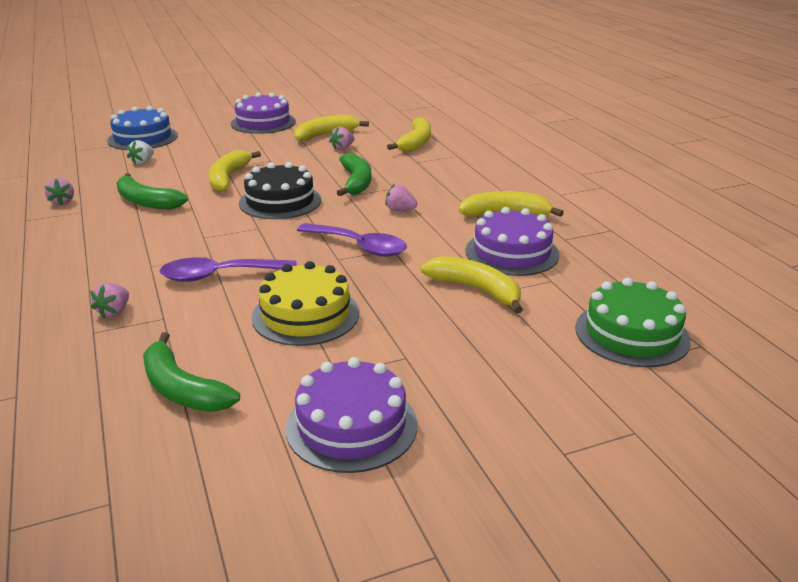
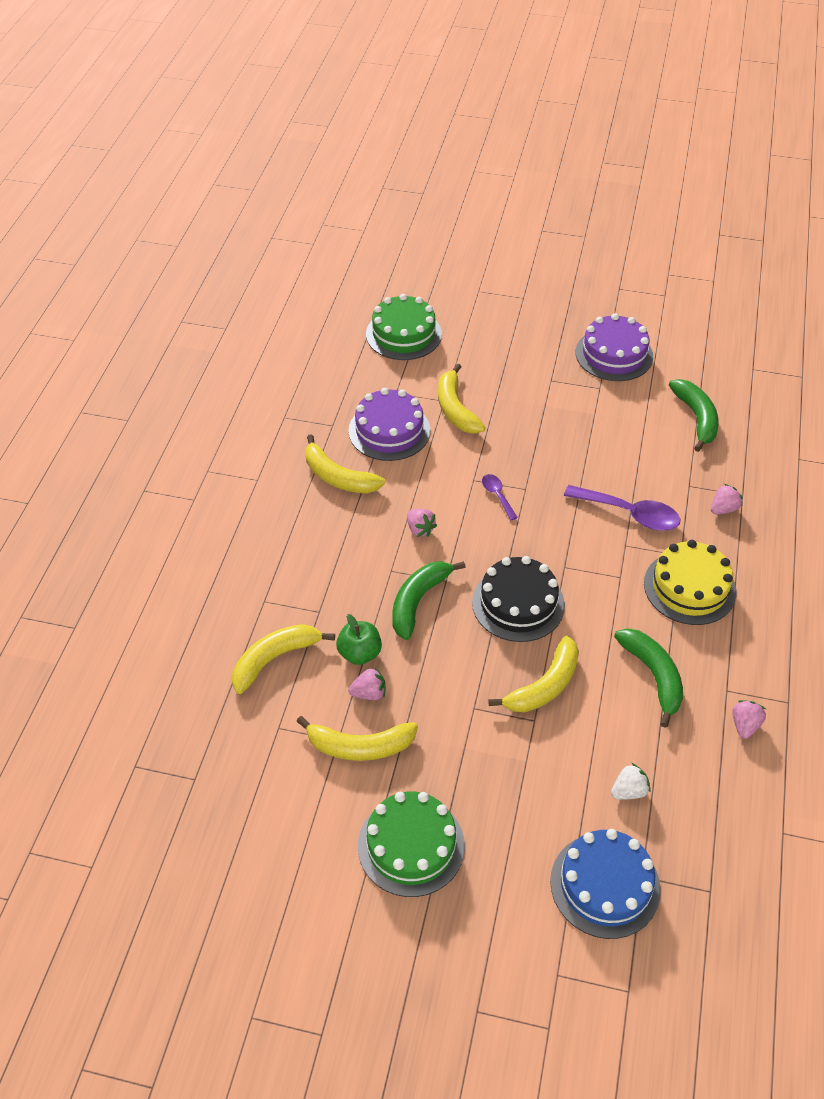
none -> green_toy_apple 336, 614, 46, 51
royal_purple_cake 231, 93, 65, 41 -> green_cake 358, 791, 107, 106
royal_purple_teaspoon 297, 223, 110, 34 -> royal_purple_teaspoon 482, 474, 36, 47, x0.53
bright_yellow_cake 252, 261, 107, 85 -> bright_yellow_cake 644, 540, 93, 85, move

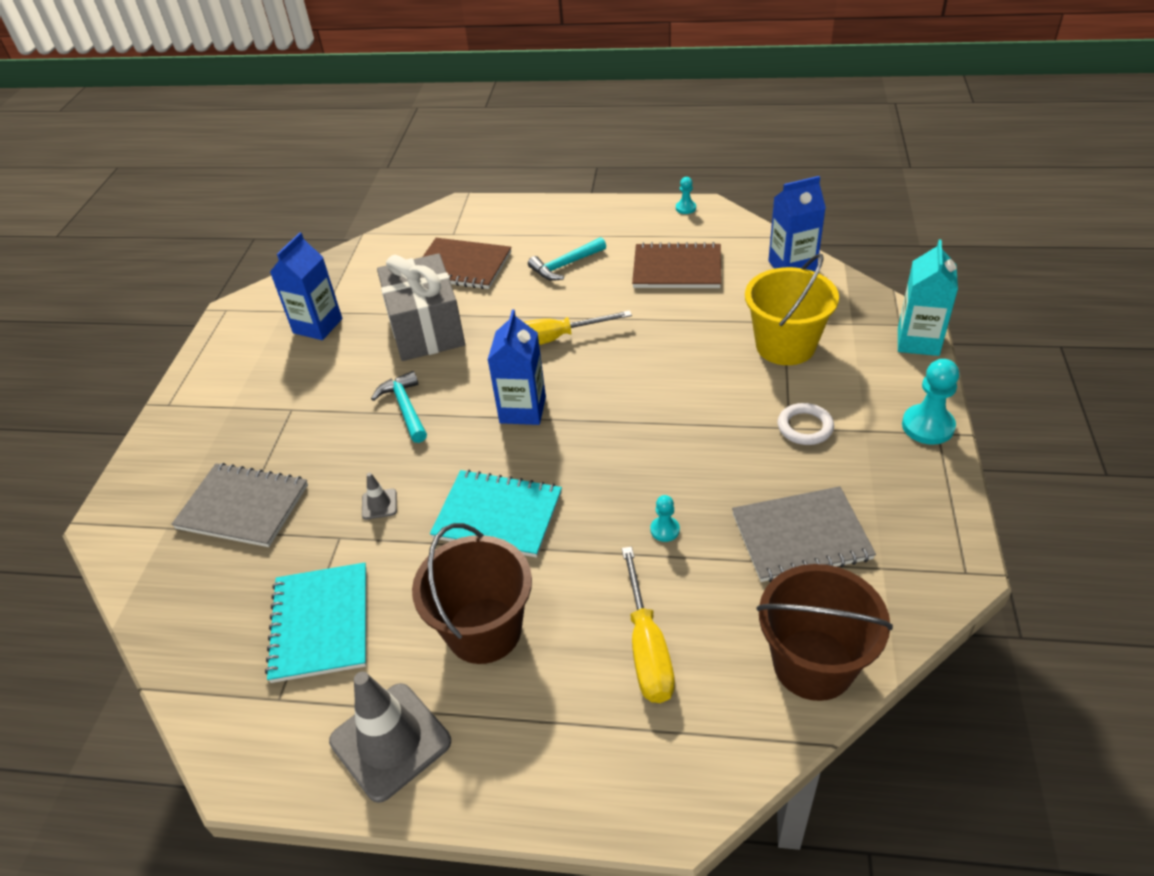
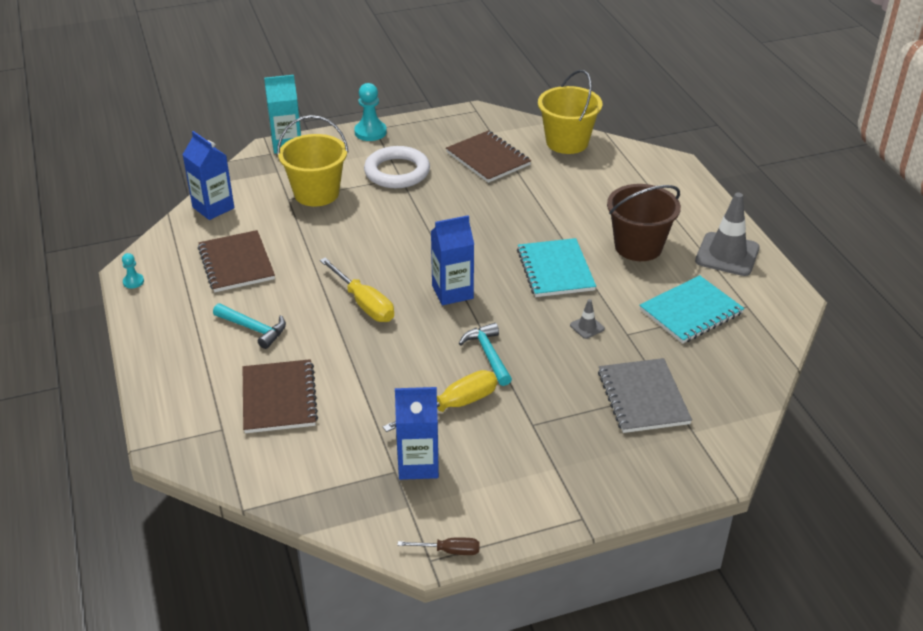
pure_white_hoop 778, 403, 56, 42 -> pure_white_hoop 364, 146, 66, 42, x1.75
bright_yellow_screwdriver 622, 547, 53, 156 -> bright_yellow_screwdriver 382, 370, 115, 62, move
none -> dark_brown_screwdriver 397, 538, 83, 17
grey_exercise_book 732, 486, 144, 96 -> dark_brown_exercise_book 446, 131, 85, 52
teal_hammer 371, 371, 56, 72 -> teal_hammer 459, 323, 53, 63, 120 degrees clockwise
dark_brown_sand_bucket 756, 564, 137, 137 -> bright_yellow_sand_bucket 538, 70, 64, 84
grey_gift 377, 253, 88, 108 -> none
teal_chess_pawn 650, 495, 30, 47 -> none

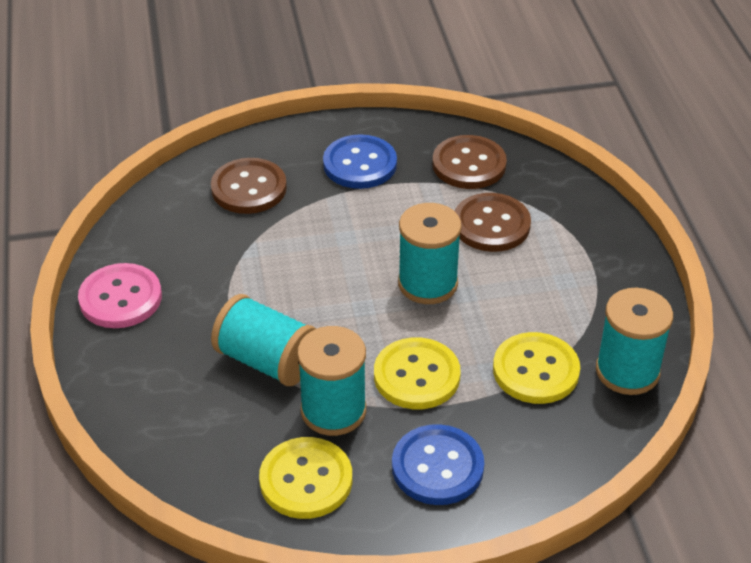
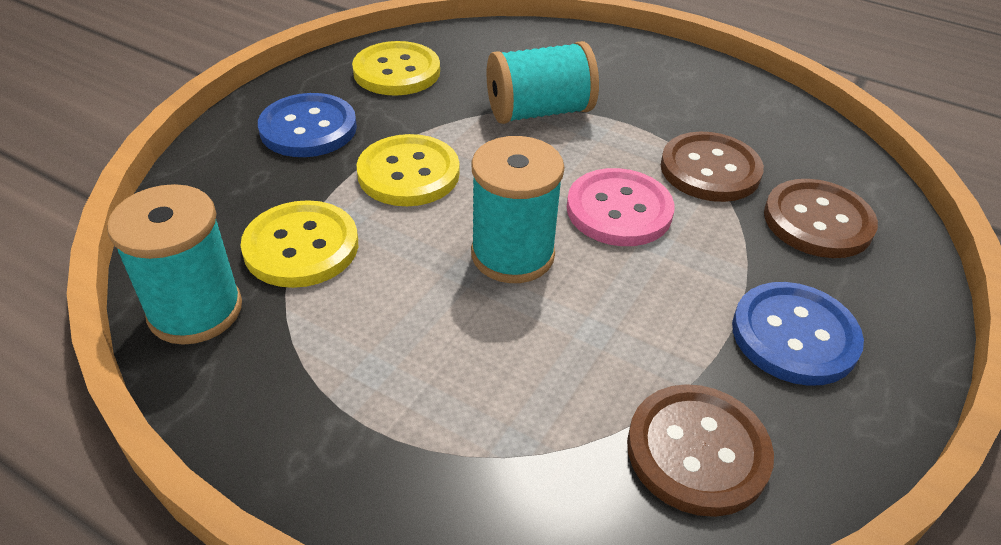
rosy_shirt_button 78, 263, 84, 65 -> rosy_shirt_button 567, 168, 108, 78, move
dark_brown_shirt_button 455, 193, 76, 59 -> dark_brown_shirt_button 661, 132, 103, 70, move
teal_bobbin 297, 326, 69, 110 -> none

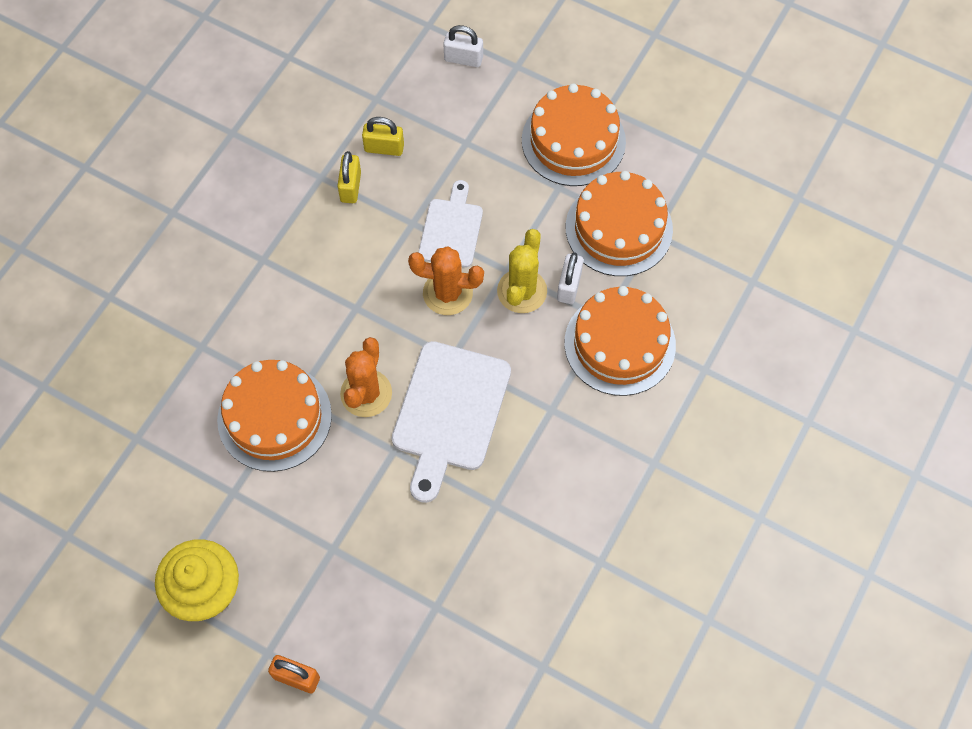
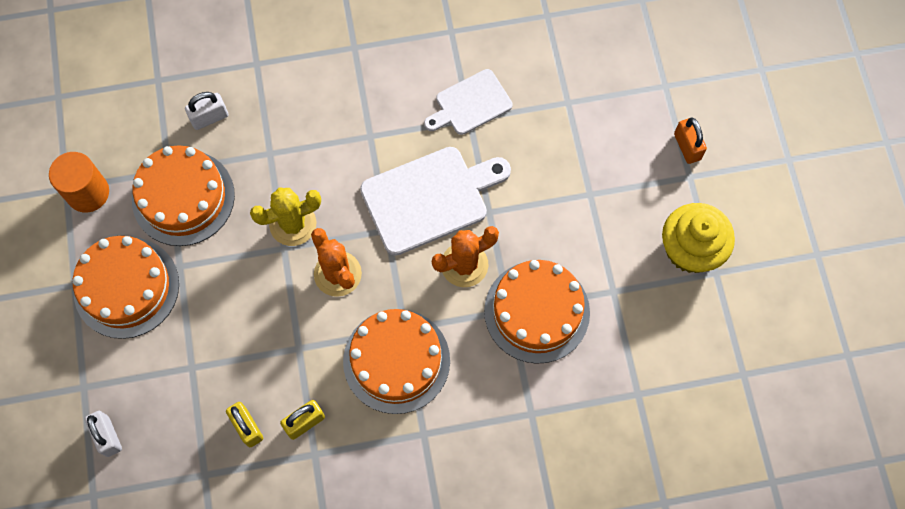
none -> orange_cylinder 49, 152, 60, 60
pure_white_lock 557, 252, 26, 52 -> pure_white_lock 185, 92, 43, 38, move
orange_cake 564, 286, 112, 110 -> orange_cake 343, 309, 107, 105, move
pure_white_cutting_board 418, 180, 65, 87 -> pure_white_cutting_board 424, 69, 89, 66, move

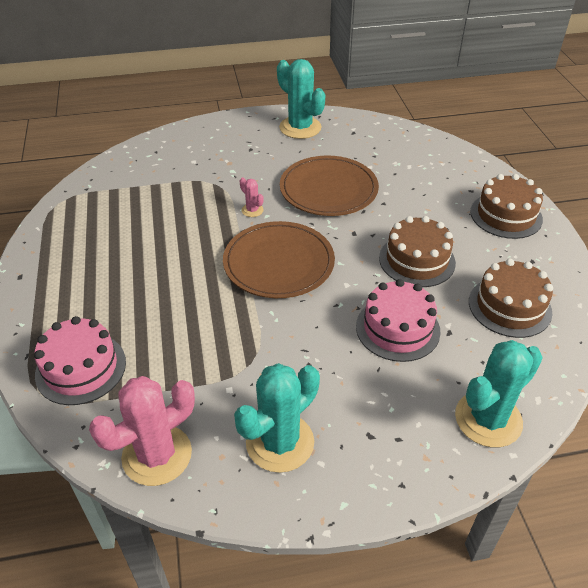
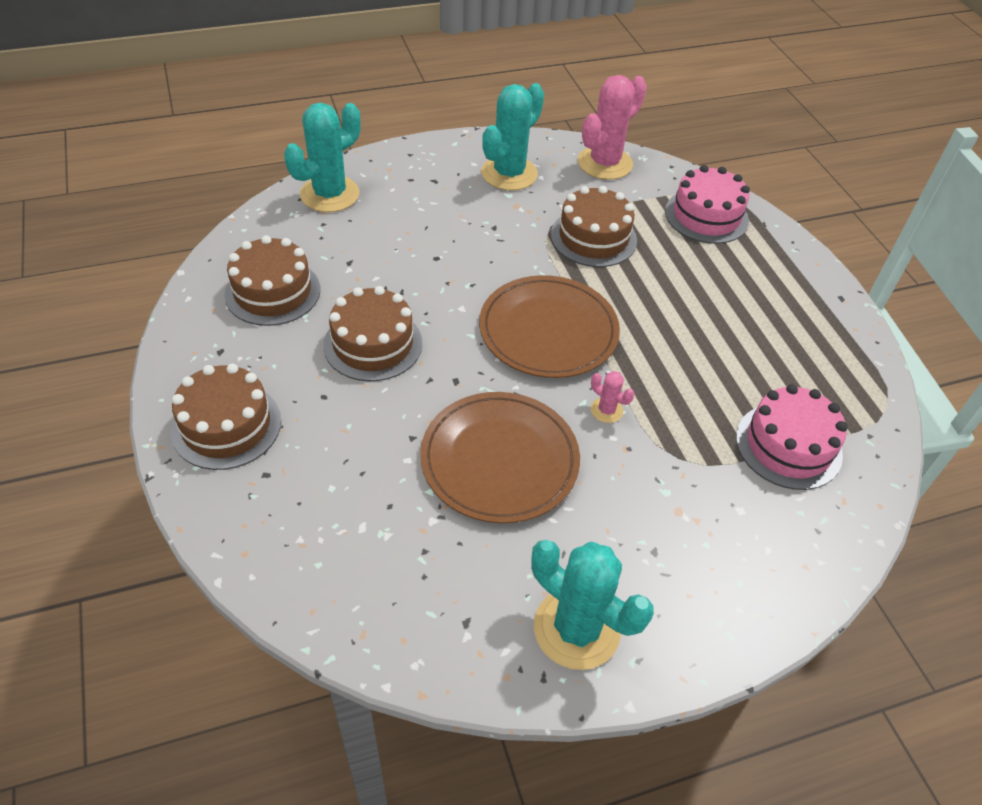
none -> dark_brown_cake 551, 186, 86, 81
rosy_cake 356, 279, 84, 83 -> rosy_cake 736, 384, 112, 106, move

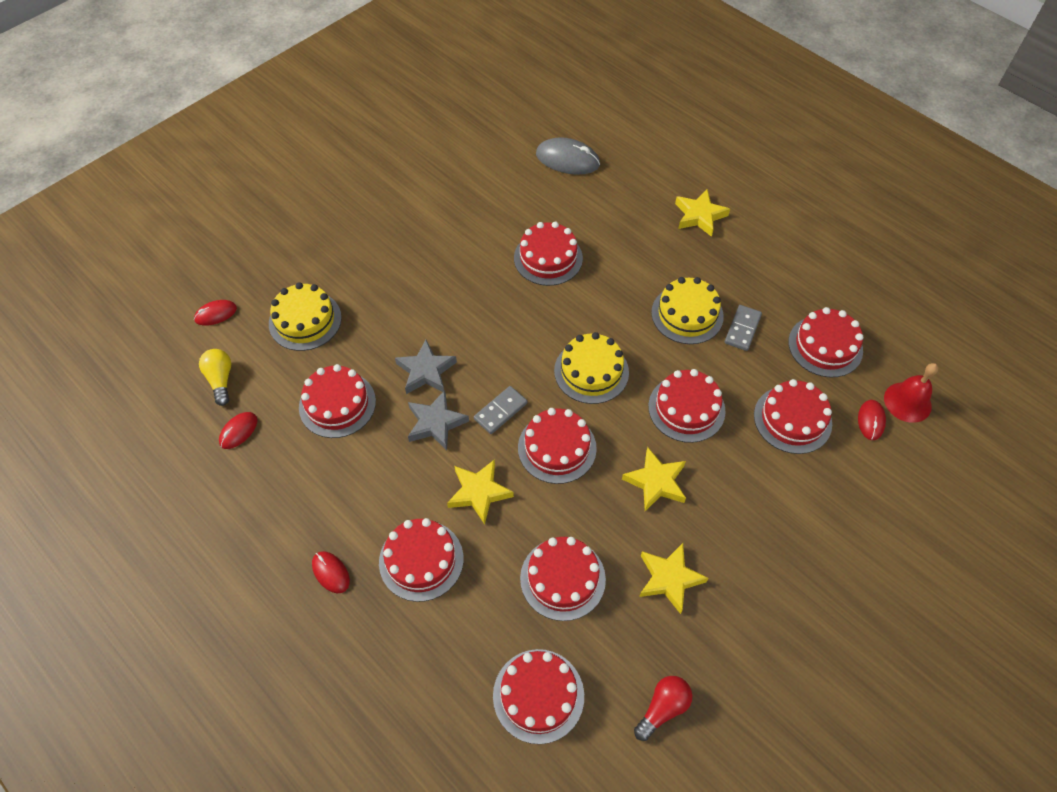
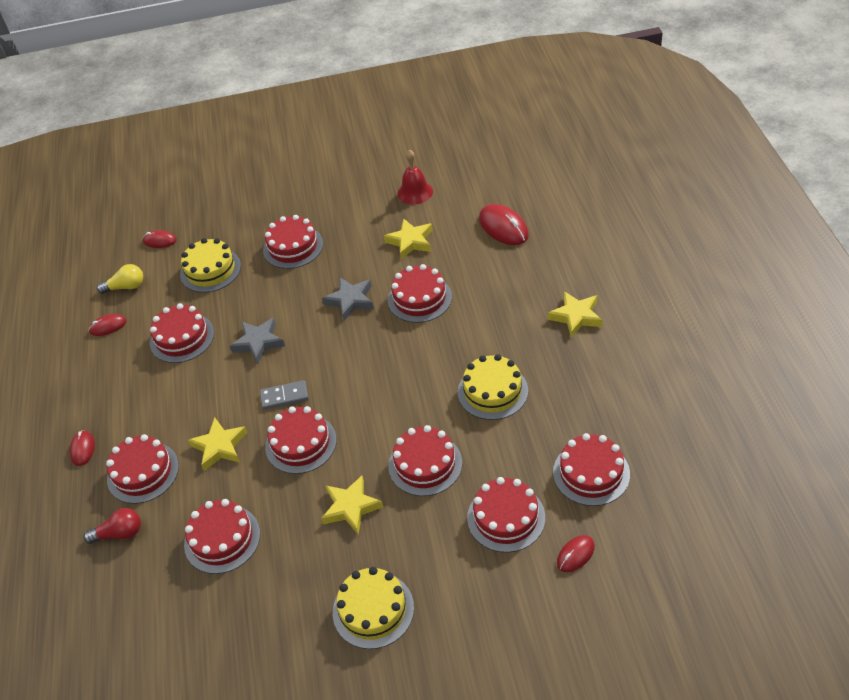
scarlet_light_bulb 634, 676, 58, 65 -> scarlet_light_bulb 83, 508, 58, 36, move
bright_yellow_light_bulb 199, 349, 32, 57 -> bright_yellow_light_bulb 97, 264, 46, 30, 60 degrees clockwise
scarlet_cake 493, 649, 91, 95 -> scarlet_cake 263, 215, 60, 54, move
grey_five-pointed_star 408, 390, 61, 60 -> grey_five-pointed_star 322, 278, 52, 42, move
bright_yellow_cake 554, 332, 75, 72 -> bright_yellow_cake 333, 567, 81, 82, move
bright_yellow_five-pointed_star 639, 543, 69, 71 -> bright_yellow_five-pointed_star 384, 218, 49, 41, move
scarlet_school_bell 884, 363, 54, 60 -> scarlet_school_bell 398, 149, 35, 56, move
grey_computer_mouse 536, 137, 64, 38 -> scarlet_computer_mouse 479, 204, 50, 41
grey_domino_piece 725, 305, 37, 46 -> none

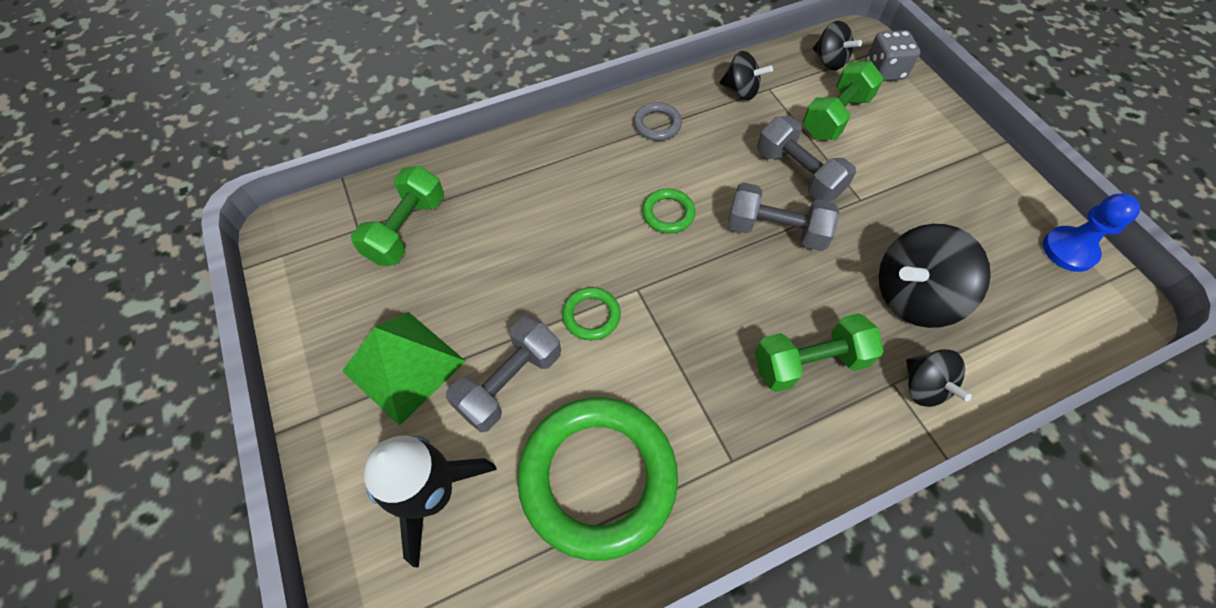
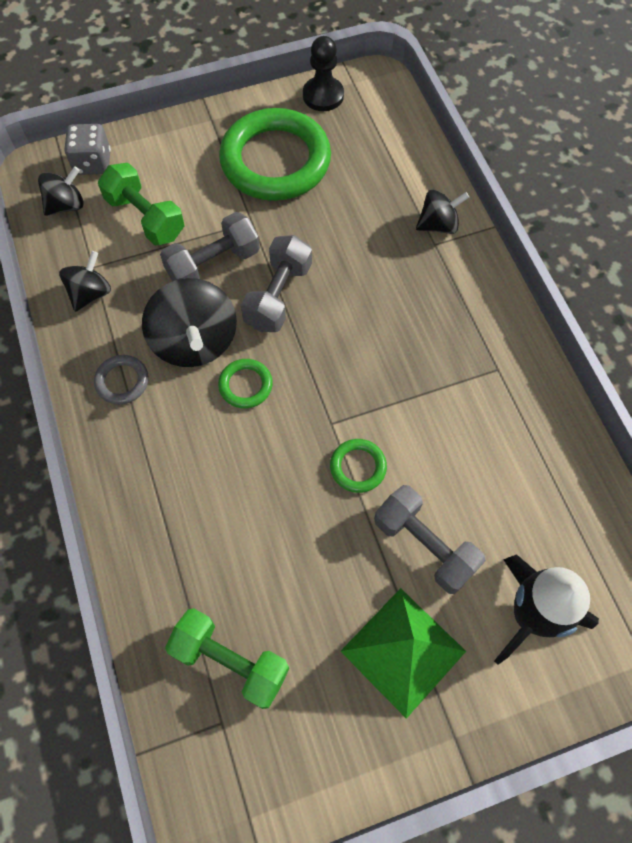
jet-black_toy_top 879, 224, 112, 104 -> jet-black_toy_top 142, 278, 95, 89, move
green_hoop 517, 397, 161, 164 -> green_hoop 219, 108, 112, 93, move
blue_chess_pawn 1043, 194, 97, 78 -> jet-black_chess_pawn 303, 36, 41, 75
green_dumbbell 755, 313, 129, 79 -> none

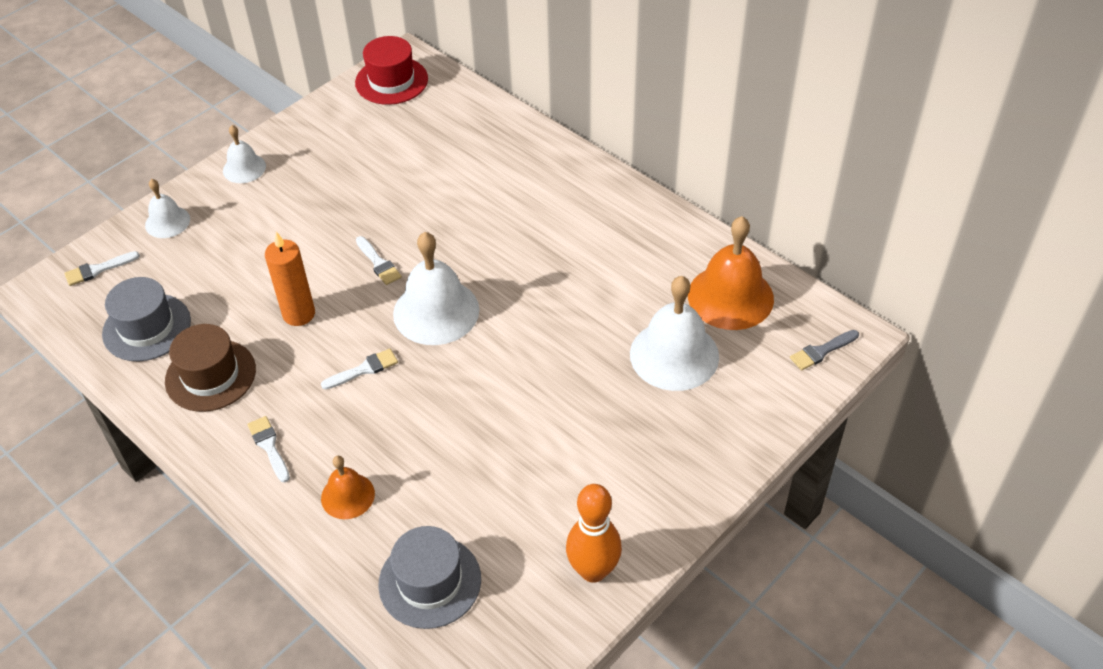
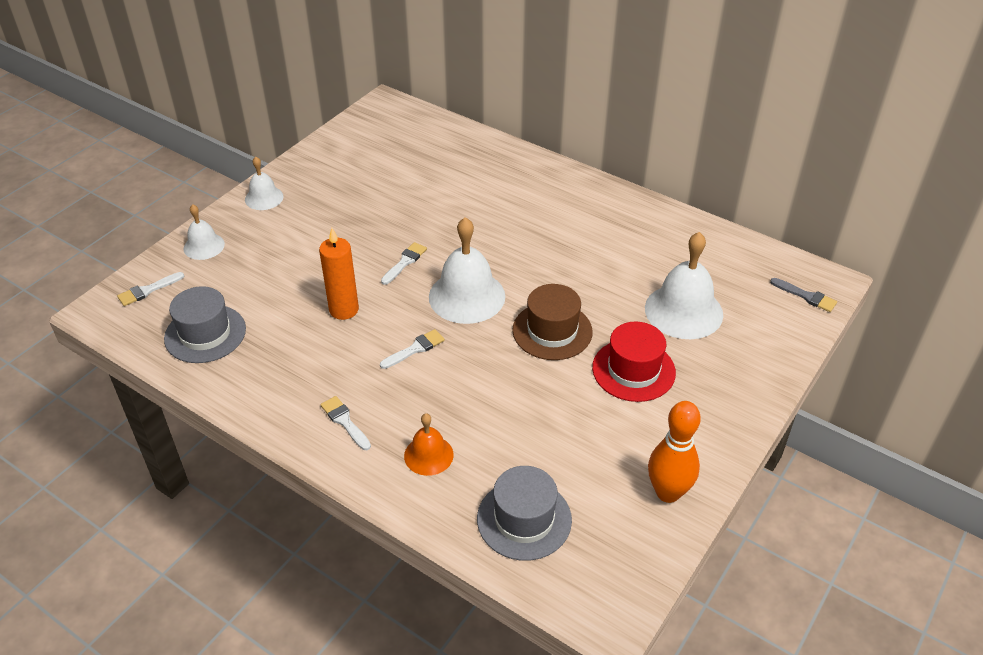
pure_white_paintbrush 356, 236, 46, 49 -> pure_white_paintbrush 381, 242, 46, 43, 105 degrees counterclockwise
dark_brown_top_hat 165, 324, 91, 88 -> dark_brown_top_hat 512, 284, 81, 76, move
scarlet_top_hat 355, 36, 73, 69 -> scarlet_top_hat 592, 322, 84, 80, move
grey_paintbrush 790, 330, 69, 41 -> grey_paintbrush 770, 278, 67, 34, 105 degrees counterclockwise
orange_school_bell 688, 216, 86, 114 -> none

